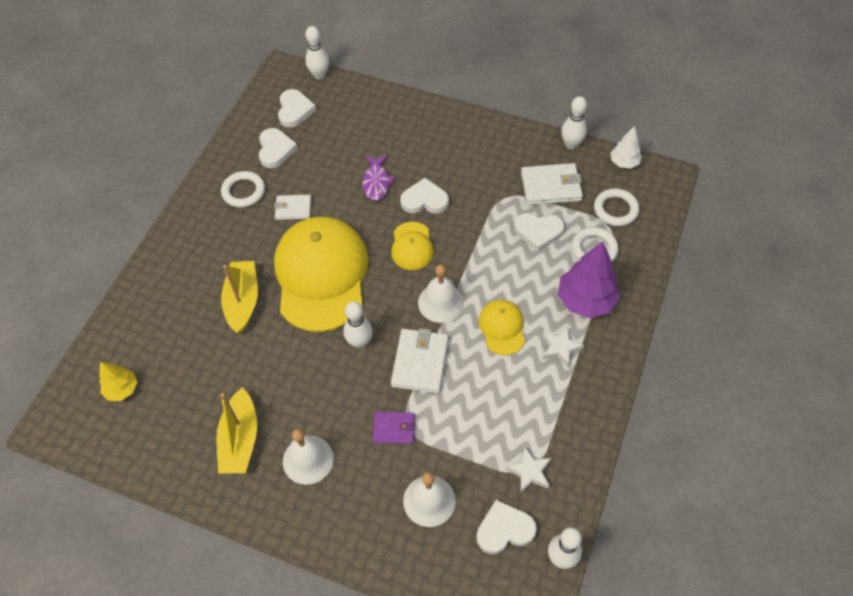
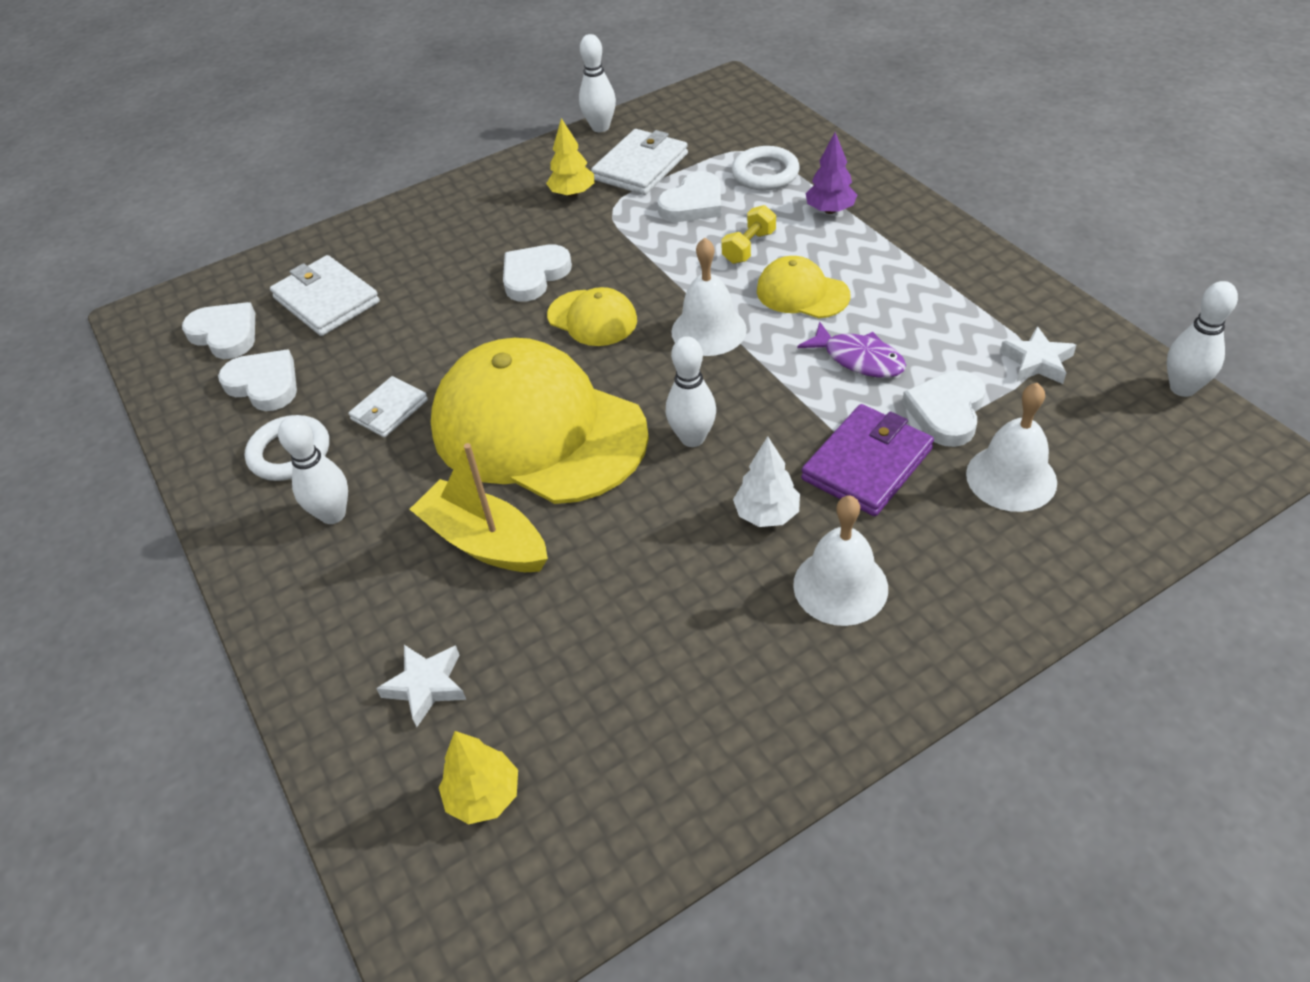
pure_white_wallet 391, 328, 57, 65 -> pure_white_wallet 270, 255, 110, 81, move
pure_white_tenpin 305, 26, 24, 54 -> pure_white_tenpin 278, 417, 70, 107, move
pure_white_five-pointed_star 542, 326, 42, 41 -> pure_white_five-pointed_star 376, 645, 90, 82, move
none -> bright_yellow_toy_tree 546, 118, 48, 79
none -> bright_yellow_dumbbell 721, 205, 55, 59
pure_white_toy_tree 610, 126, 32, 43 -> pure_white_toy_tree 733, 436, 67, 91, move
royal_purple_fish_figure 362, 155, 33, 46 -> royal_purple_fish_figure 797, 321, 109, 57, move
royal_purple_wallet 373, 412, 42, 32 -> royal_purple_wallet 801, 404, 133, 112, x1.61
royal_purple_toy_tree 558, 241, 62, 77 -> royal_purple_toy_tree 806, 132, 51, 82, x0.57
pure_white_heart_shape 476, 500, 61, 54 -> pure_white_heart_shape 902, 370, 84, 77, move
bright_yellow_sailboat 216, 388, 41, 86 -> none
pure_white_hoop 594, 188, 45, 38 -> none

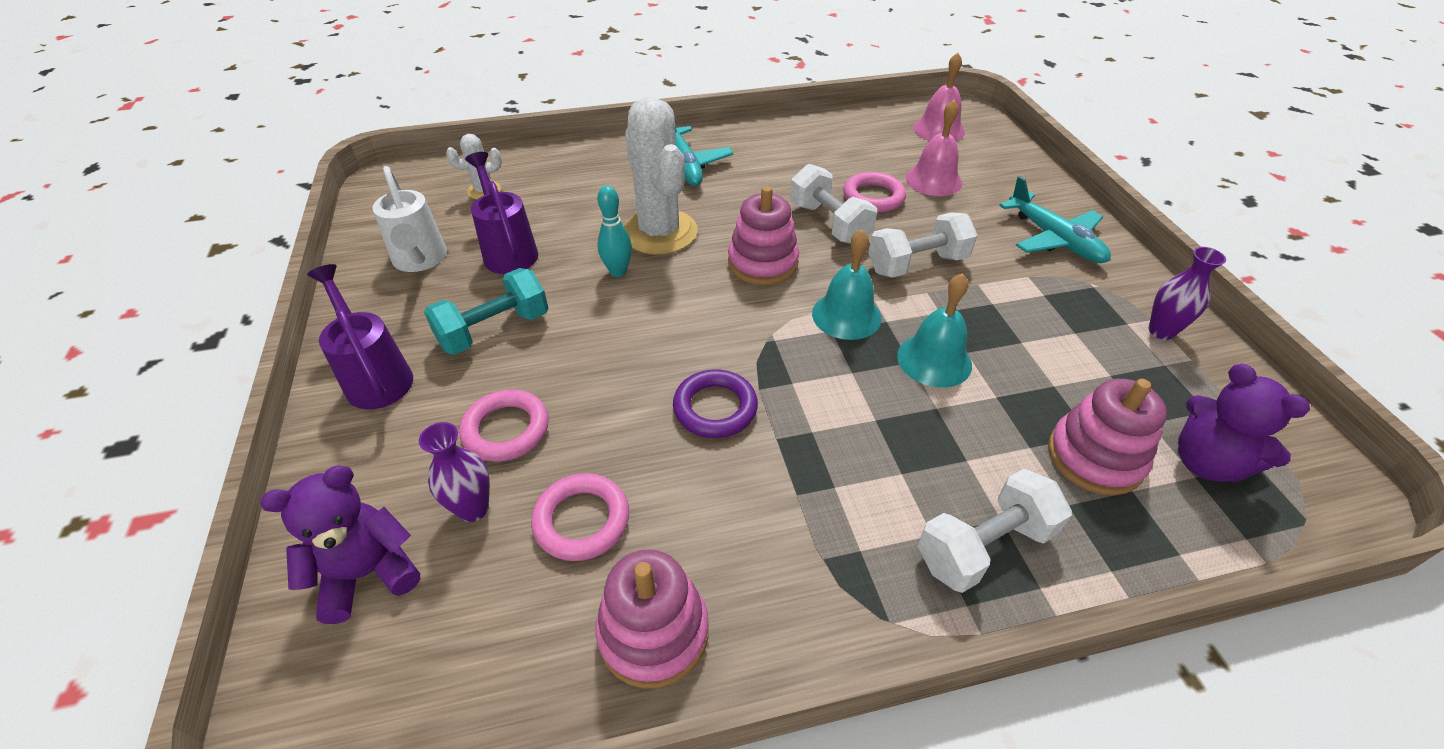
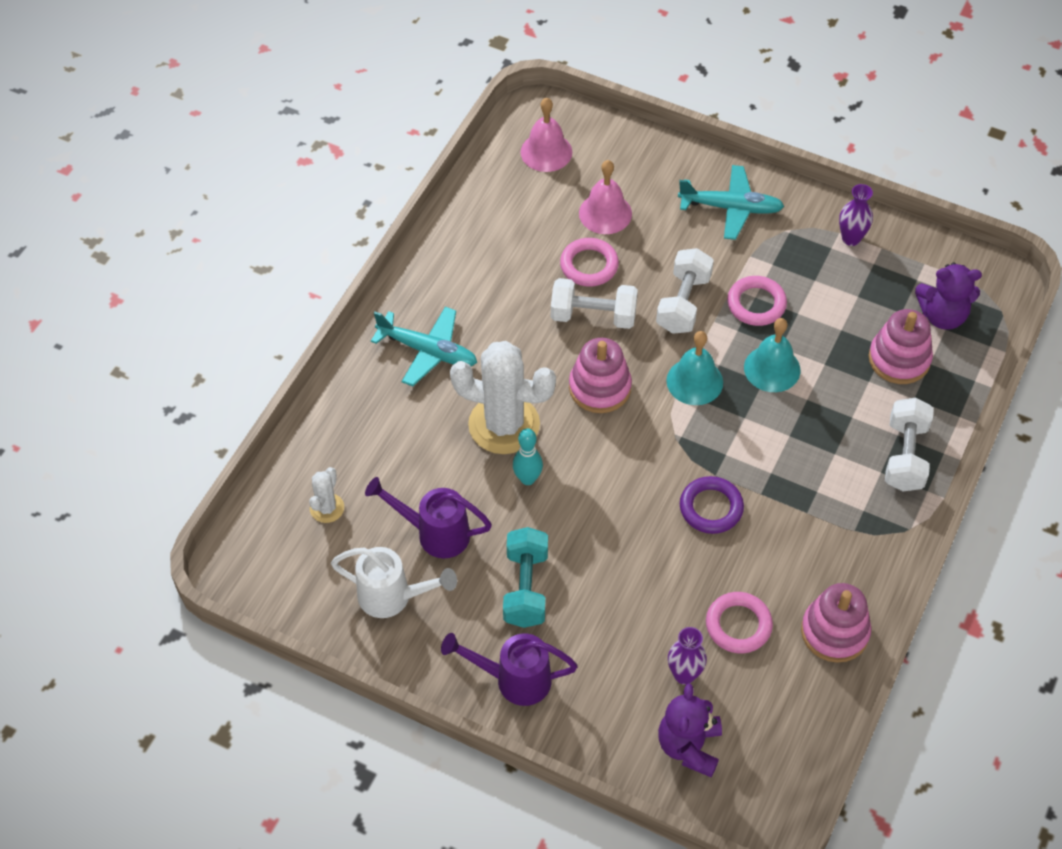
rosy_hoop 459, 389, 90, 73 -> rosy_hoop 727, 276, 60, 50, move

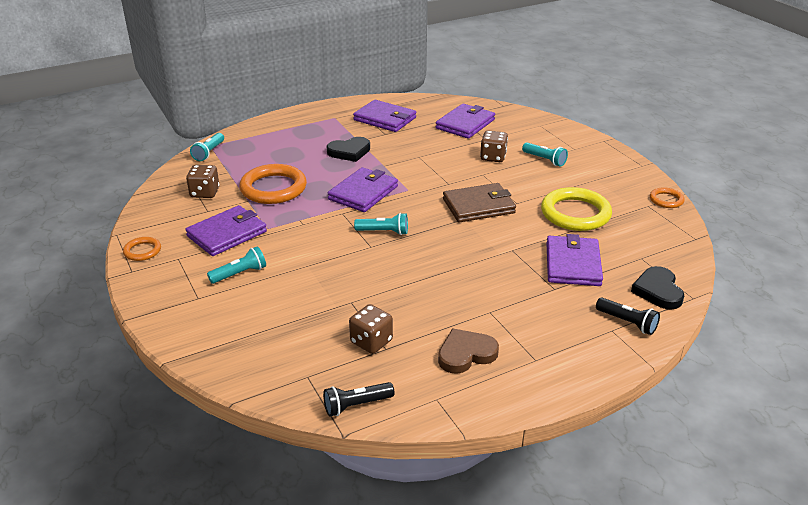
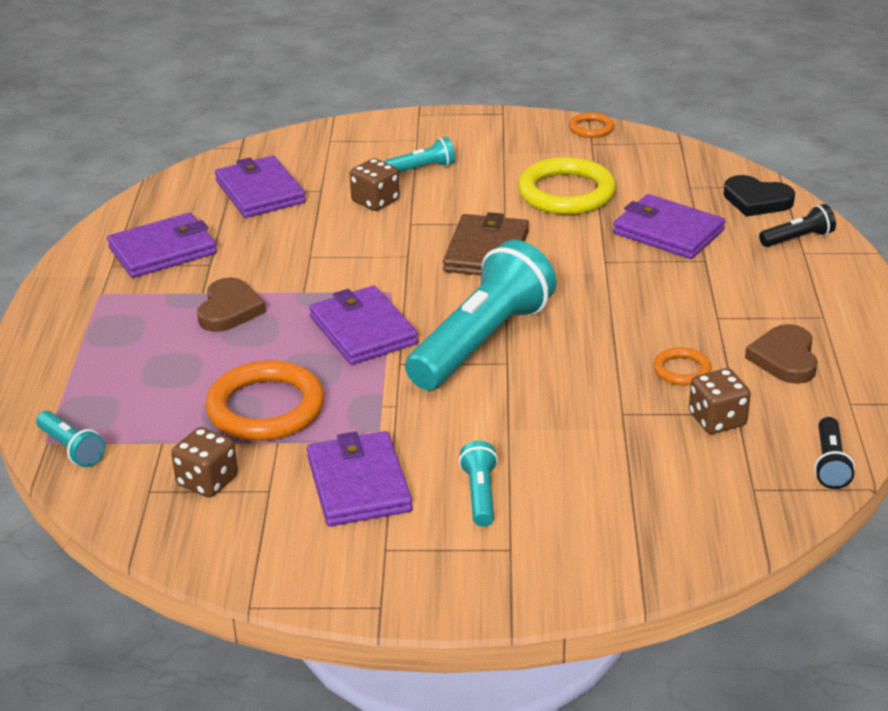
jet-black_heart_shape 326, 137, 44, 25 -> dark_brown_heart_shape 197, 278, 69, 54
teal_flashlight 354, 213, 54, 22 -> teal_flashlight 405, 240, 152, 150, x2.29
orange_hoop 123, 237, 38, 24 -> orange_hoop 653, 347, 58, 38, move

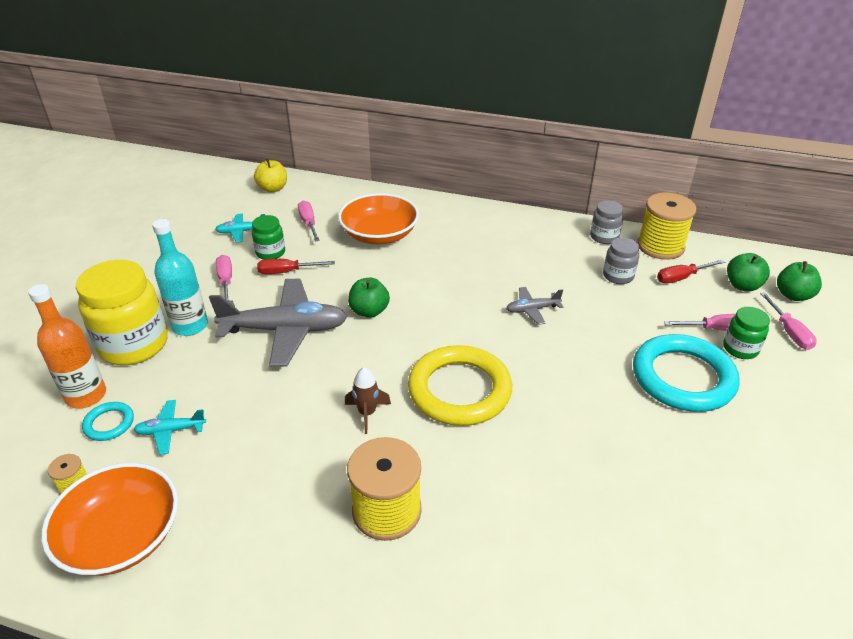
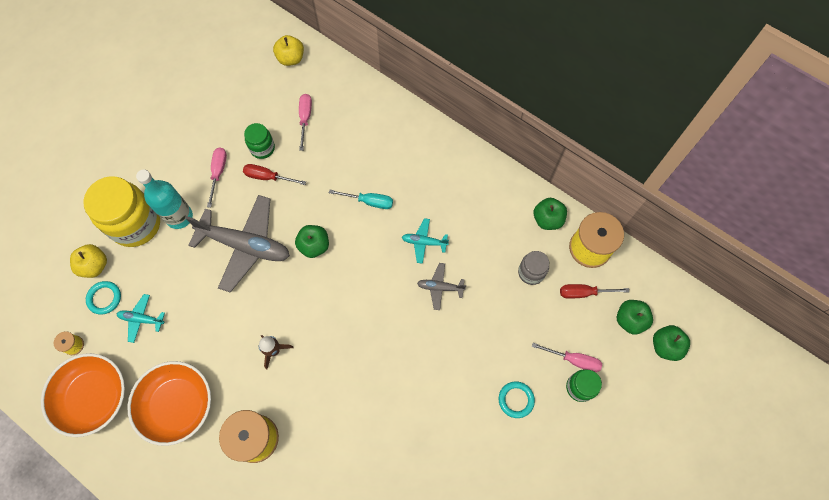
orange_flask 28, 284, 78, 125 -> bright_yellow_toy_apple 70, 244, 37, 34
orange_deep_dish 338, 193, 81, 51 -> orange_deep_dish 127, 361, 84, 85, move
none -> teal_screwdriver 329, 190, 64, 19
teal_plane 215, 213, 50, 29 -> teal_plane 402, 218, 47, 46, move
teal_hoop 633, 334, 107, 78 -> teal_hoop 499, 381, 36, 37, x0.45
grey_jam_jar 590, 200, 34, 44 -> green_toy_apple 533, 198, 34, 32
bright_yellow_hoop 408, 345, 104, 81 -> none
rosy_screwdriver 760, 292, 57, 58 -> none

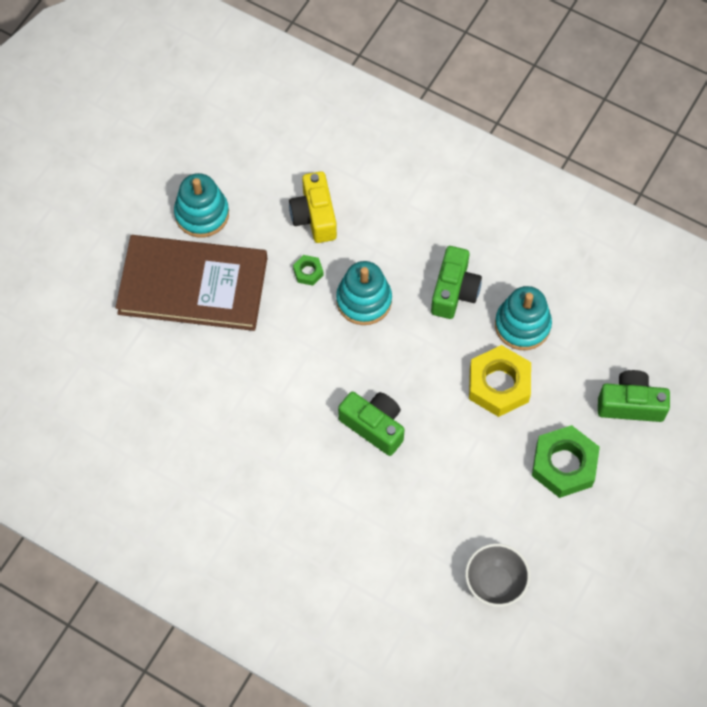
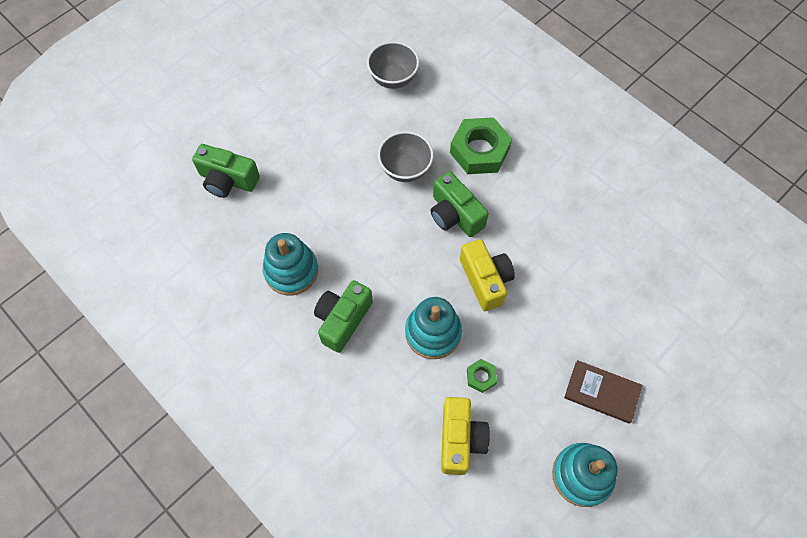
none -> grey_deep_dish 378, 131, 56, 51
green_nut 532, 425, 68, 73 -> green_nut 450, 117, 62, 57, move
none -> bright_yellow_camera 460, 239, 55, 72
dark_brown_book 116, 235, 151, 96 -> dark_brown_book 564, 360, 78, 64, x0.47
bright_yellow_nut 469, 345, 62, 72 -> none

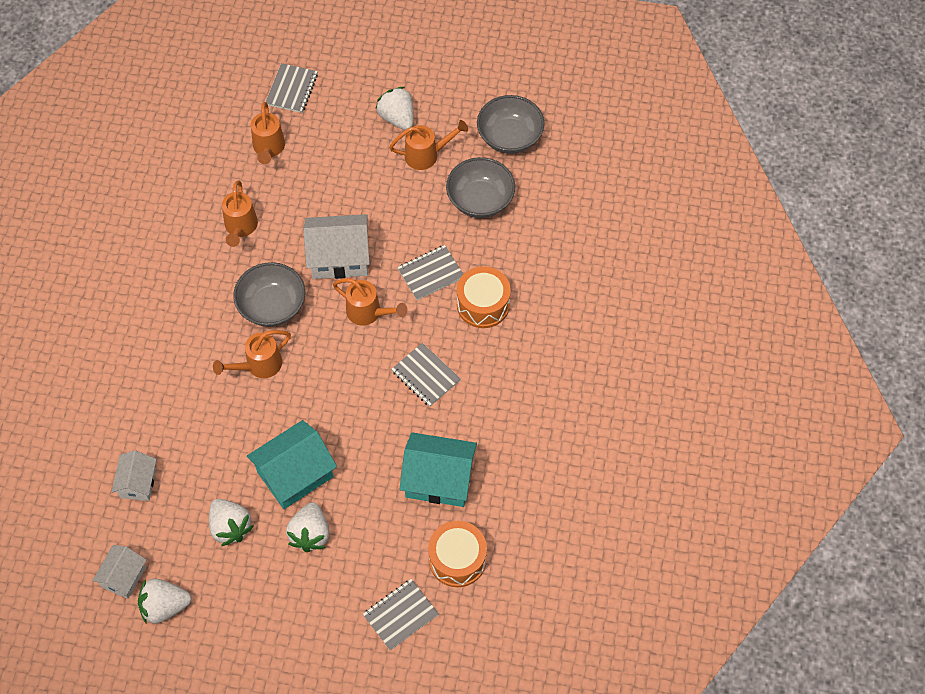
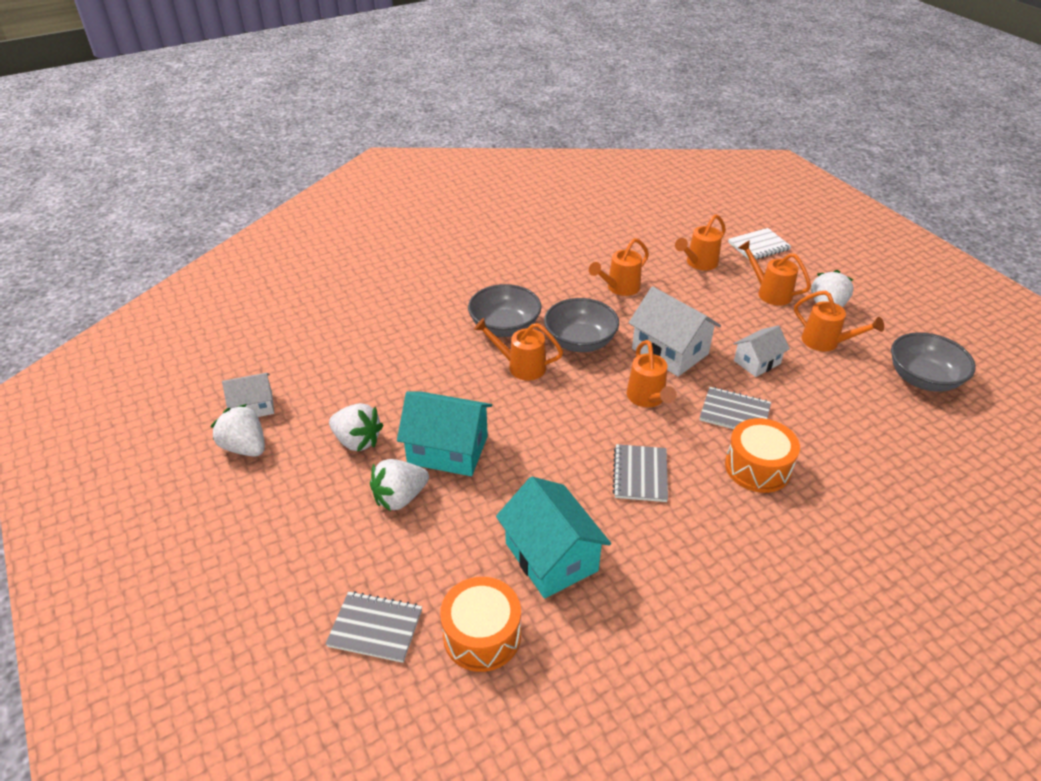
pure_white_toy_strawberry 209, 499, 45, 47 -> pure_white_toy_strawberry 329, 403, 54, 49, 75 degrees counterclockwise
grey_deep_dish 446, 157, 69, 61 -> grey_deep_dish 468, 284, 74, 53, move
grey_exercise_book 266, 63, 52, 50 -> pure_white_exercise_book 728, 228, 63, 32
pure_white_toy_house 112, 450, 45, 51 -> pure_white_toy_house 733, 325, 57, 52, move
none -> orange_watering_pot 738, 240, 73, 66

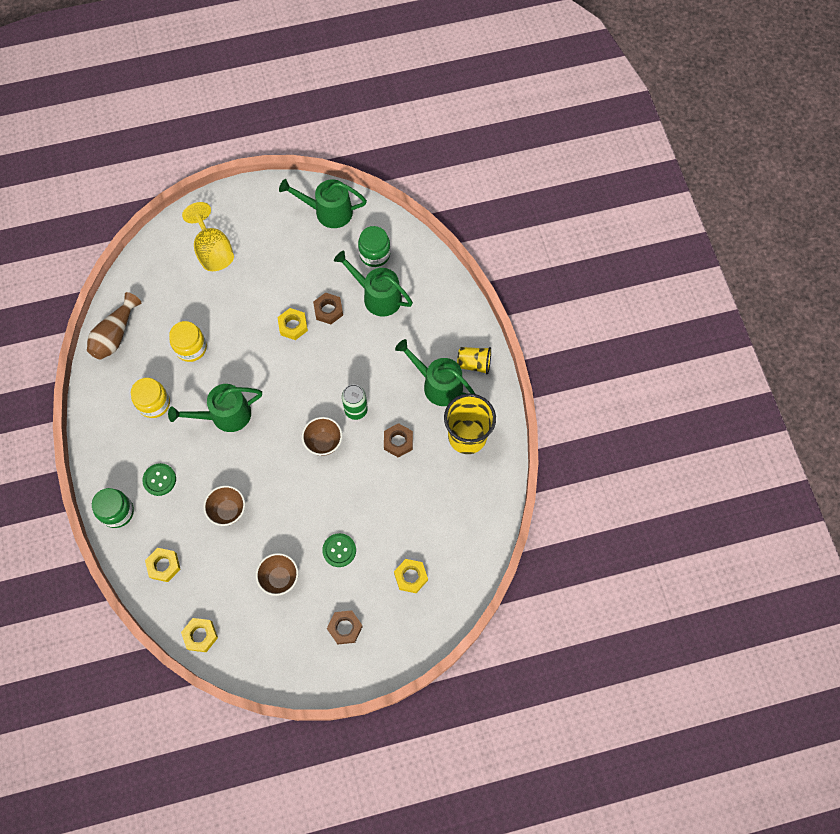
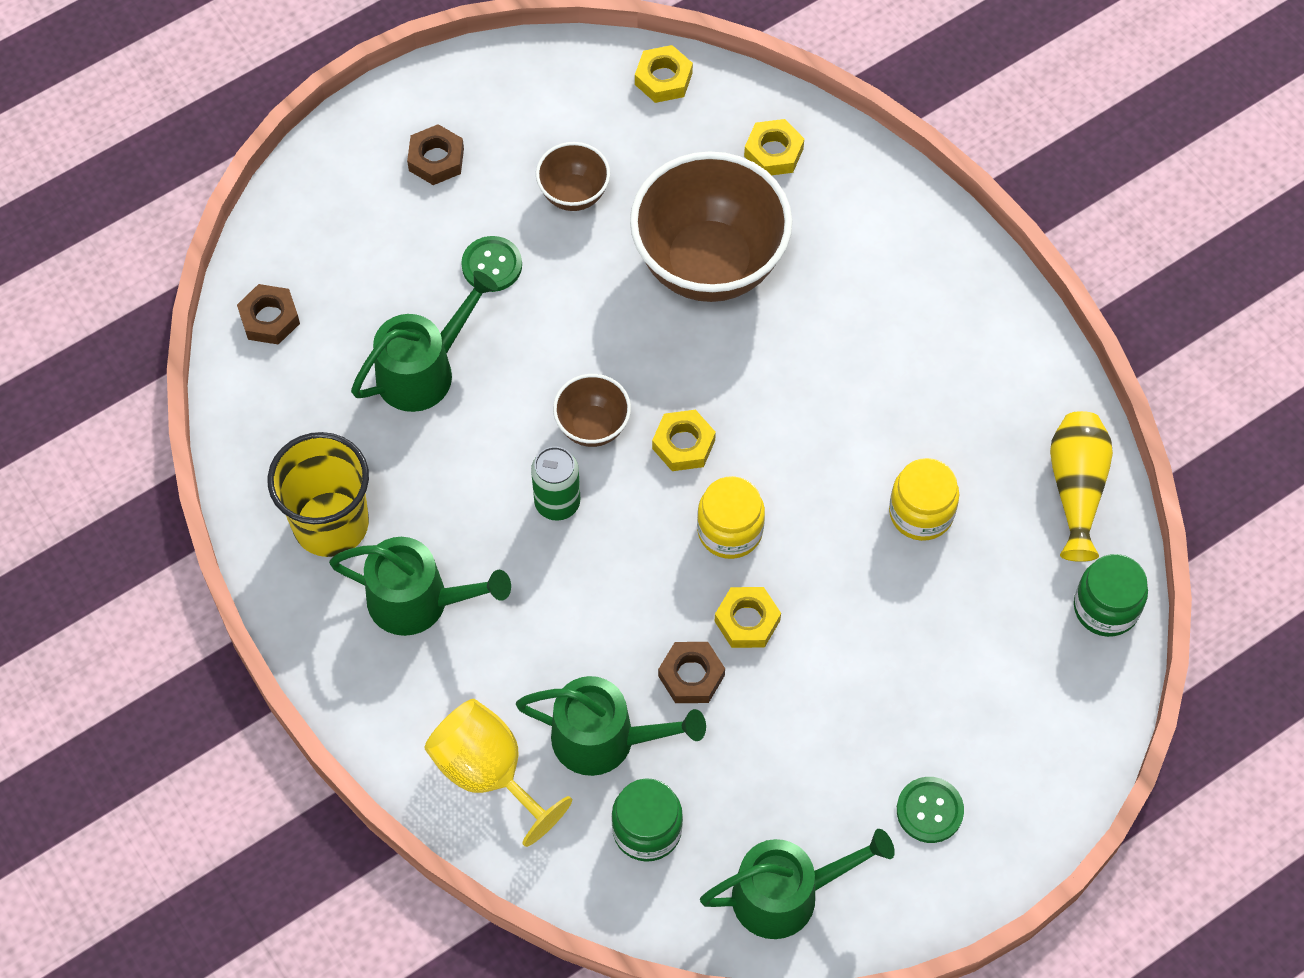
dark_brown_nut 384, 423, 29, 35 -> dark_brown_nut 237, 284, 63, 61, move
green_watering_pot 168, 384, 94, 48 -> green_watering_pot 351, 271, 147, 141, move
bright_yellow_chalice 182, 202, 52, 69 -> bright_yellow_chalice 424, 699, 148, 148, move
dark_brown_deep_dish 203, 485, 42, 41 -> dark_brown_deep_dish 630, 151, 162, 151, x2.11
bright_yellow_nut 394, 559, 34, 34 -> bright_yellow_nut 652, 410, 64, 61, move
bright_yellow_jam_jar 131, 378, 39, 40 -> bright_yellow_jam_jar 697, 476, 68, 83, move
green_shirt_button 142, 463, 34, 33 -> green_shirt_button 897, 777, 67, 66, move
dark_brown_tall_vase 87, 292, 54, 68 -> bright_yellow_tall_vase 1050, 411, 63, 151
green_jam_jar 92, 488, 42, 40 -> green_jam_jar 1074, 554, 74, 83, move
bright_yellow_cup 457, 347, 34, 27 -> none

